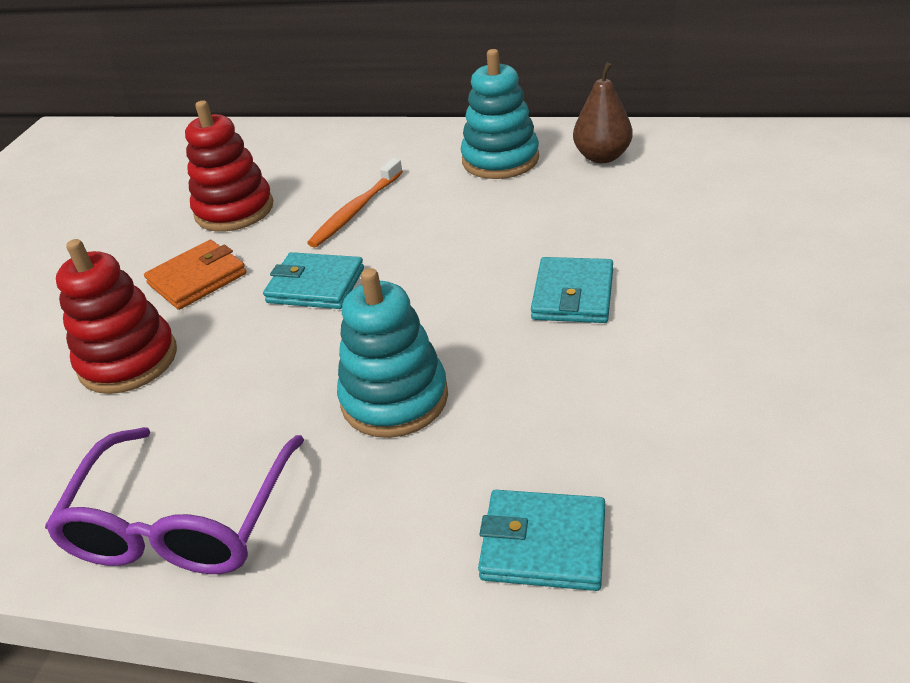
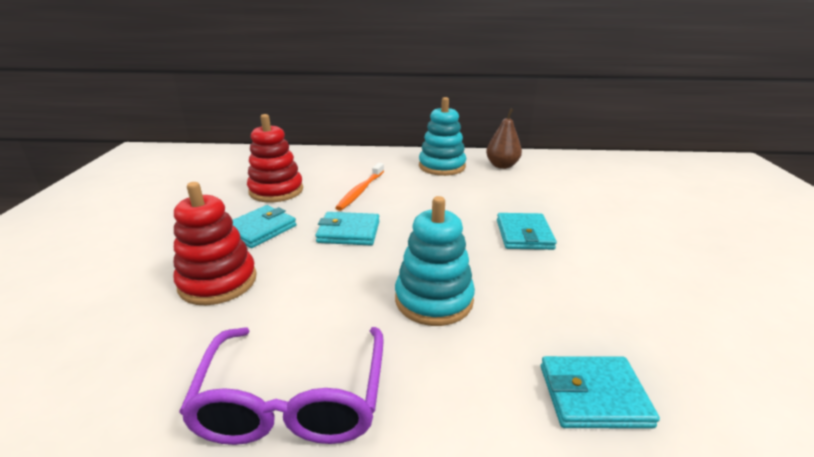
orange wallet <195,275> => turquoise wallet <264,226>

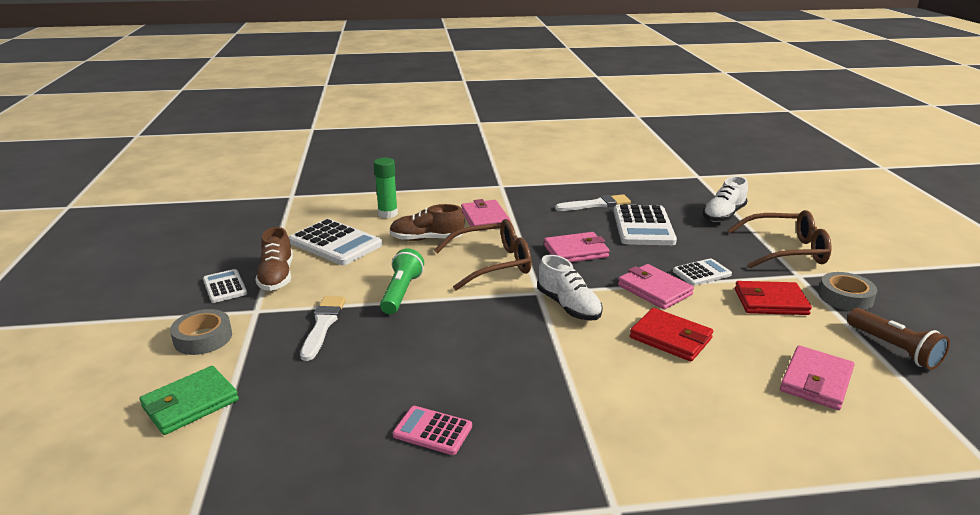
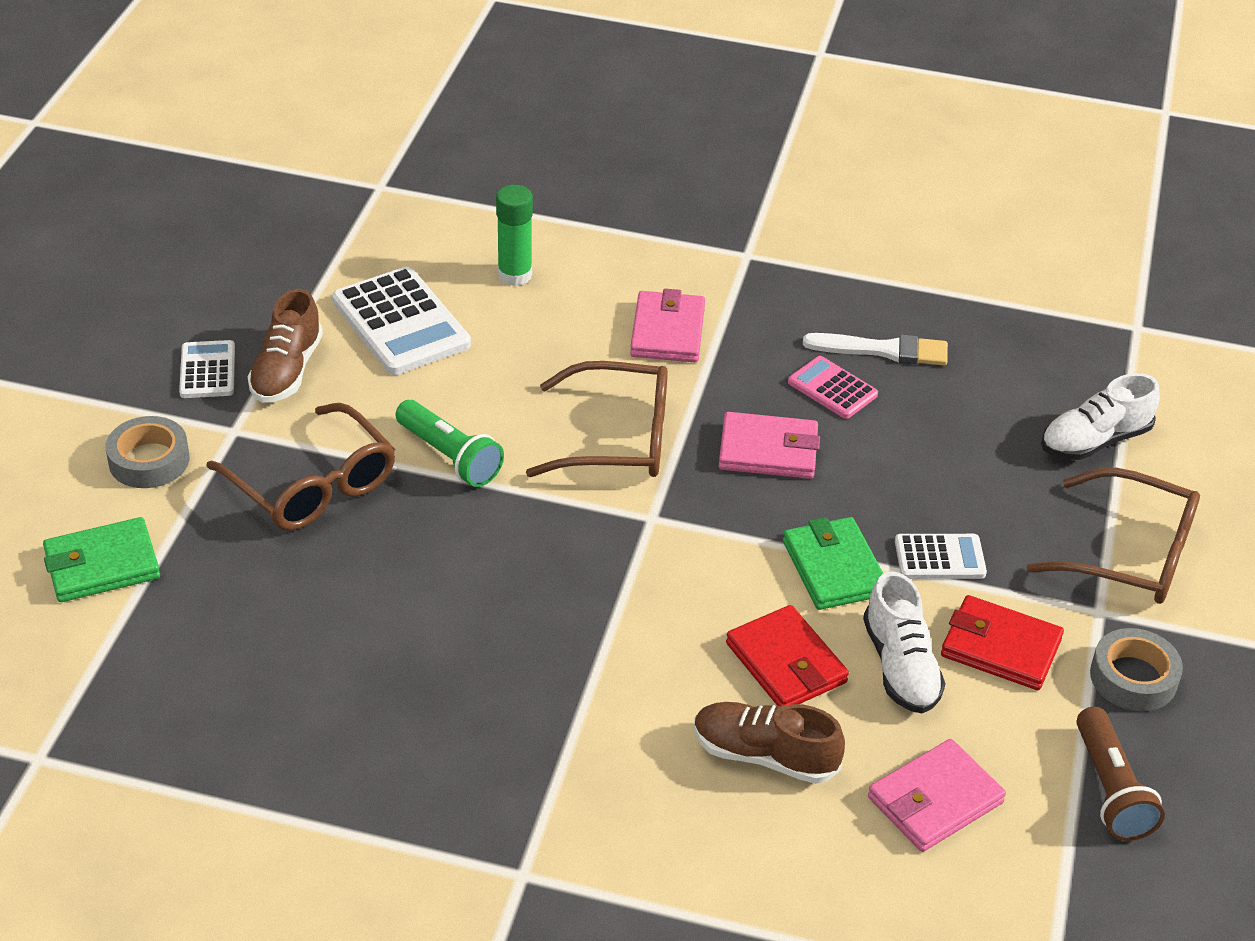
white brush <323,328> => brown glasses <300,467>
green flashlight <402,281> => green flashlight <450,443>, 105 degrees clockwise
brown shoe <427,222> => brown shoe <769,743>, move
pink wallet <656,287> => green wallet <833,563>
pink calculator <432,430> => pink calculator <833,387>, move
white shoe <570,288> => white shoe <904,642>, move
white calculator <645,225> => nothing

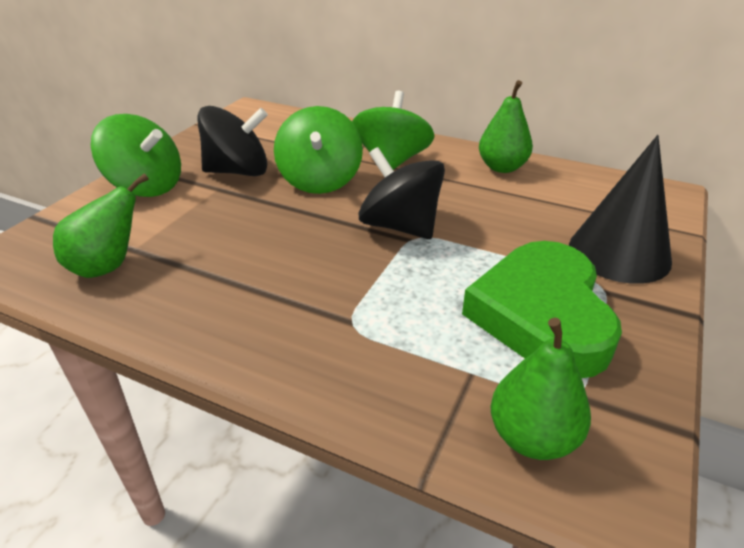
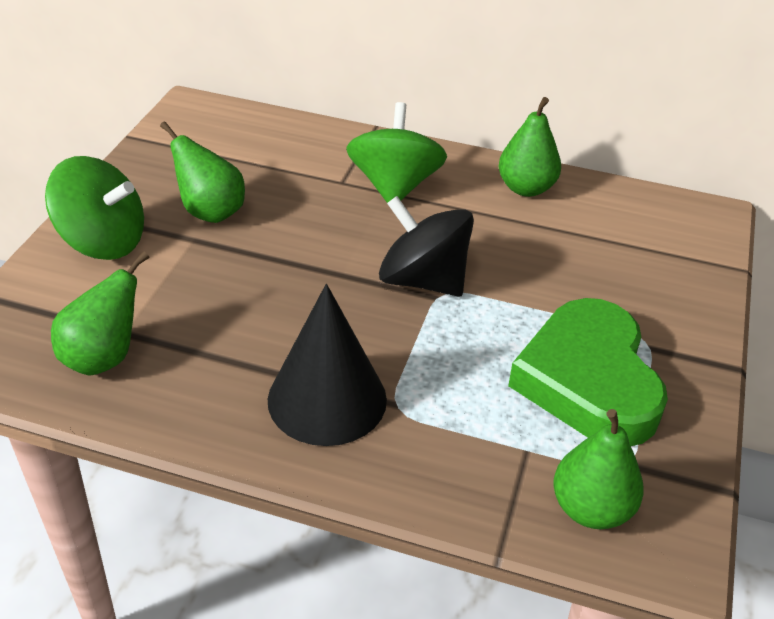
black spinning top <232,141> => green pear <202,172>
black cone <620,209> => black cone <327,365>, move
green spinning top <318,150> => nothing

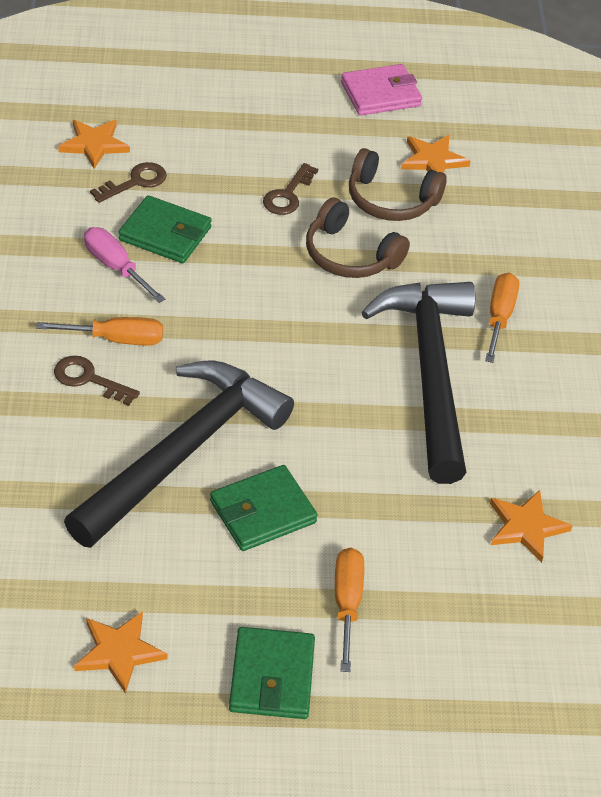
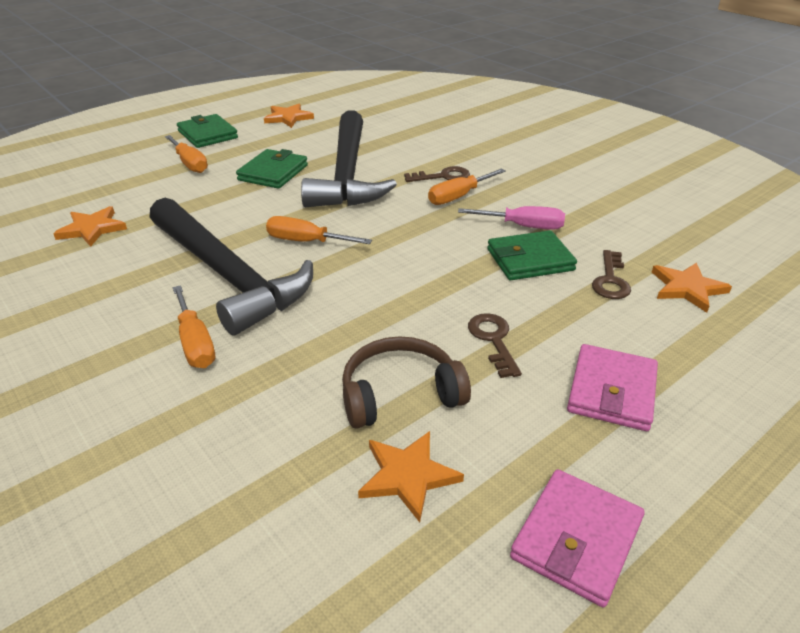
nothing => orange screwdriver <319,230>
nothing => pink wallet <612,387>
brown headphones <358,237> => nothing

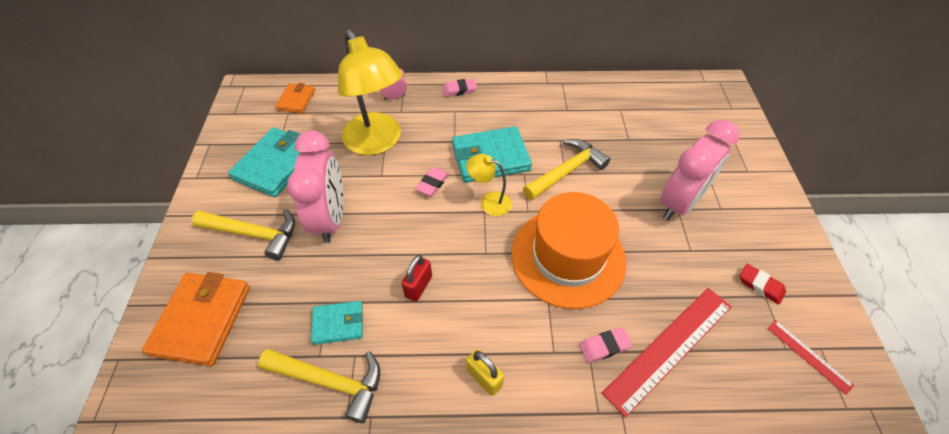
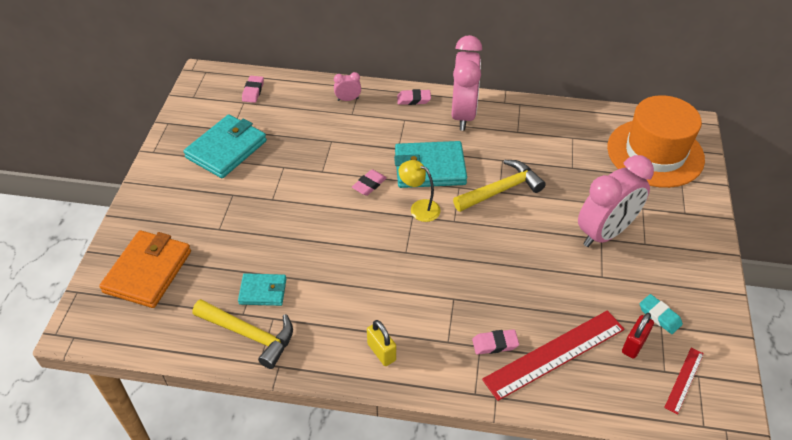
orange wallet <295,98> => pink eraser <253,89>
pink clock <315,187> => pink clock <467,83>, move
orange hat <568,250> => orange hat <656,141>, move
red padlock <416,278> => red padlock <638,336>, move
red eraser <763,284> => turquoise eraser <661,314>
red ruler <811,357> => red ruler <684,381>, 60 degrees clockwise
yellow hammer <243,234> => nothing
yellow lamp <370,92> => nothing

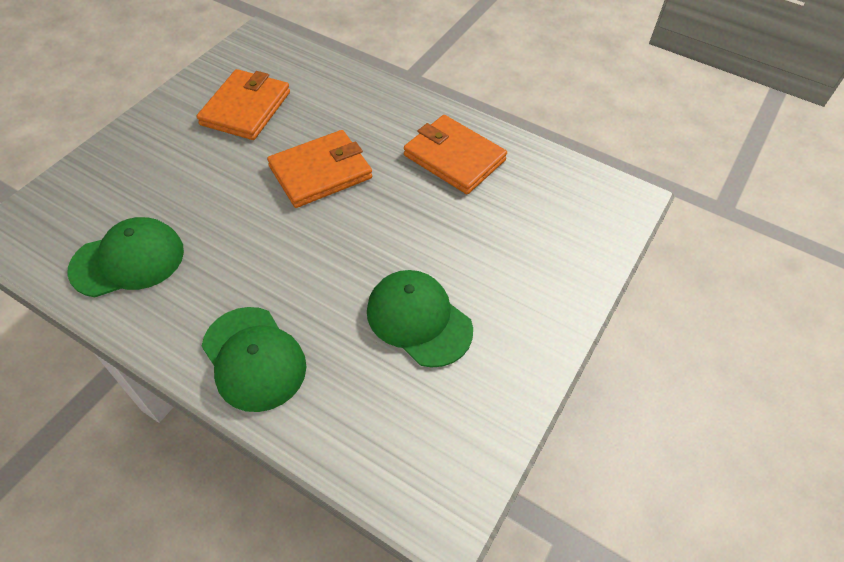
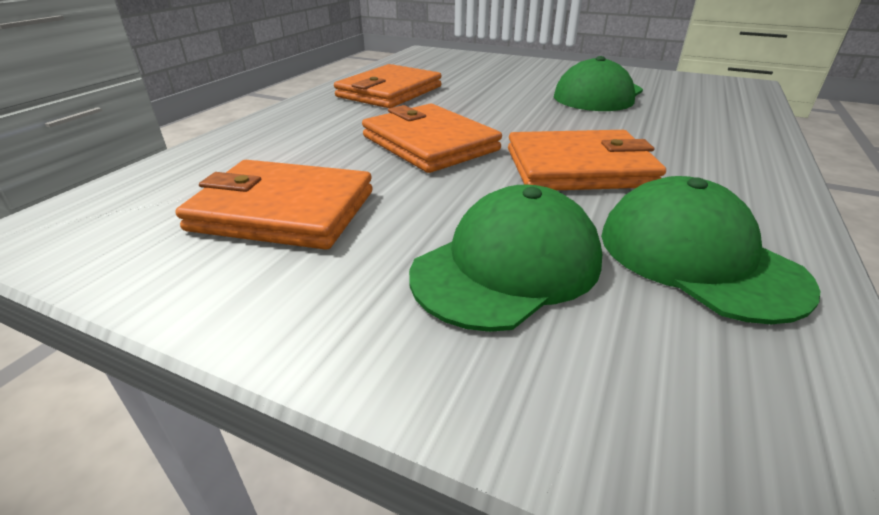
green cap <254,359> => green cap <505,258>, move
nothing => orange wallet <587,160>

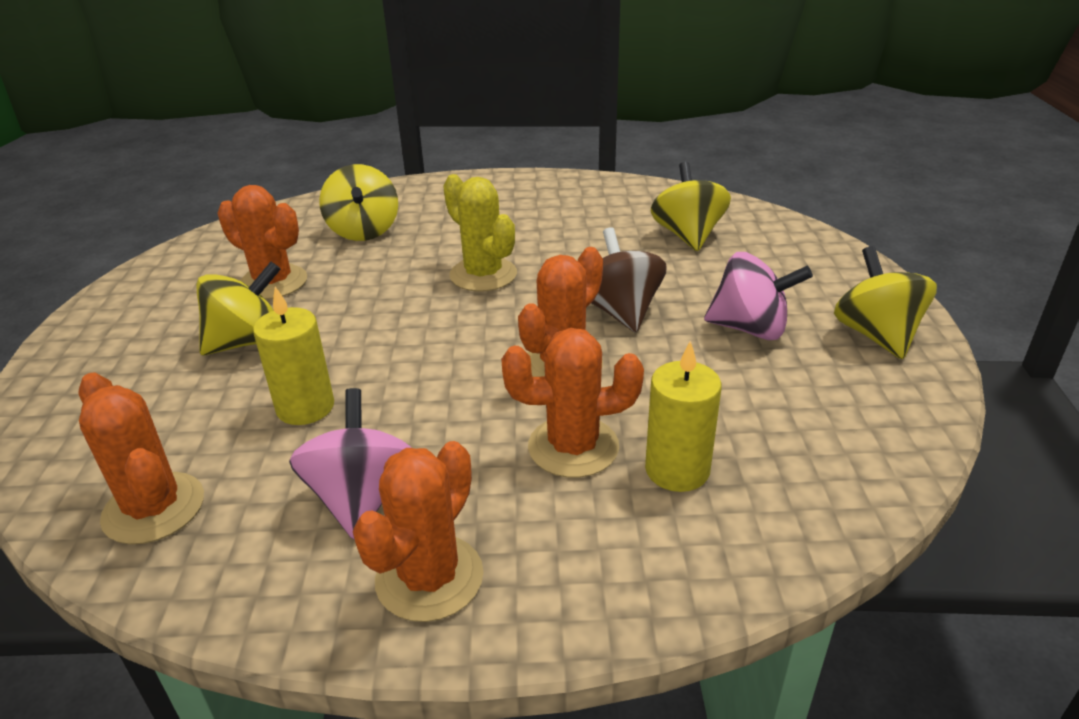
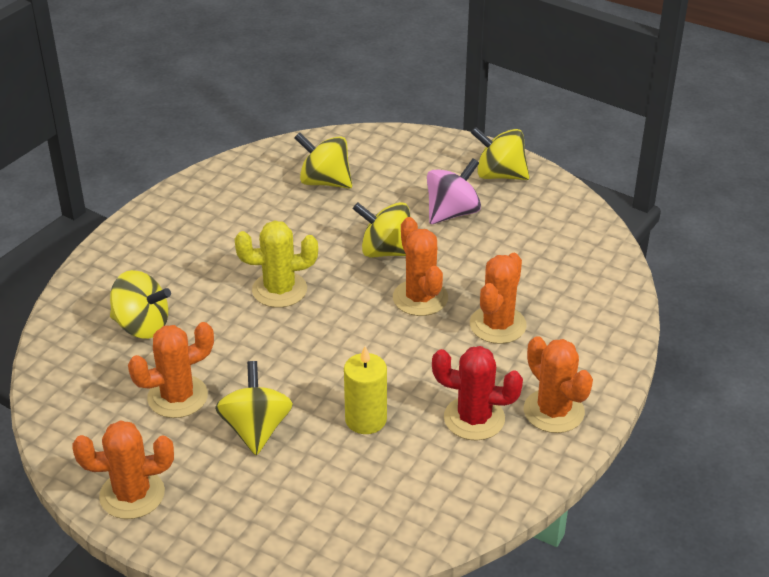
orange cactus <141,458> => orange cactus <123,469>, move
brown spinning top <629,279> => yellow spinning top <381,230>
pink spinning top <350,464> => red cactus <477,393>
yellow candle <683,416> => nothing

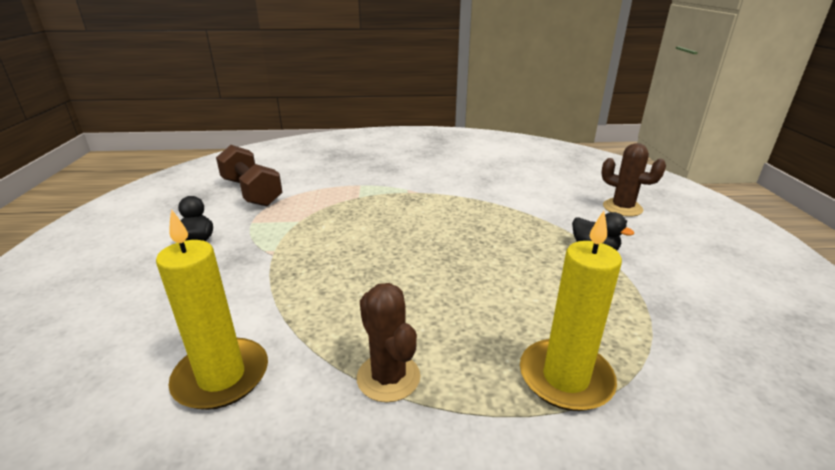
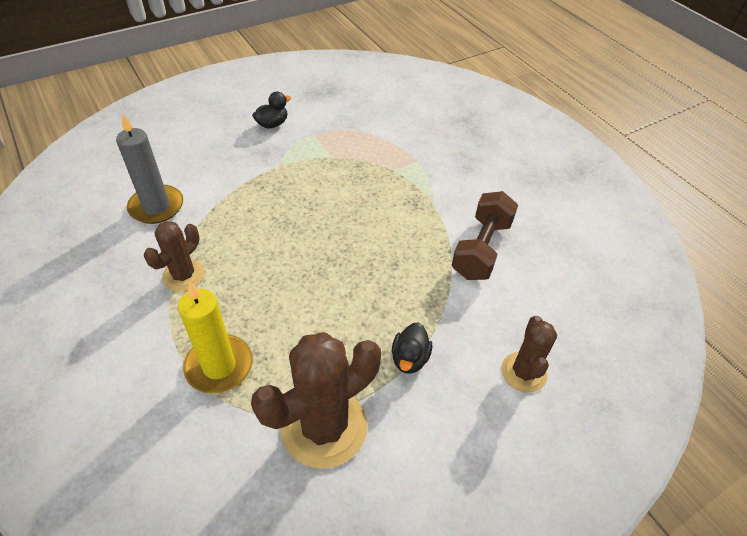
yellow candle <212,309> => grey candle <149,169>
nothing => brown cactus <316,400>
brown dumbbell <249,175> => brown dumbbell <485,235>, move

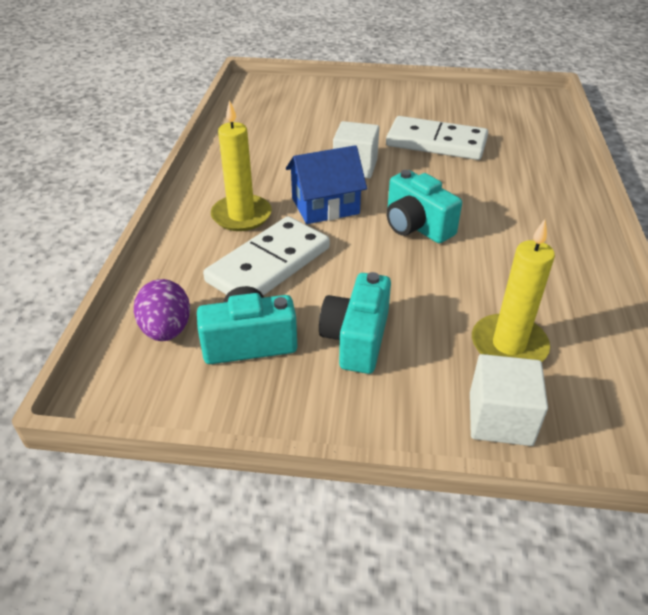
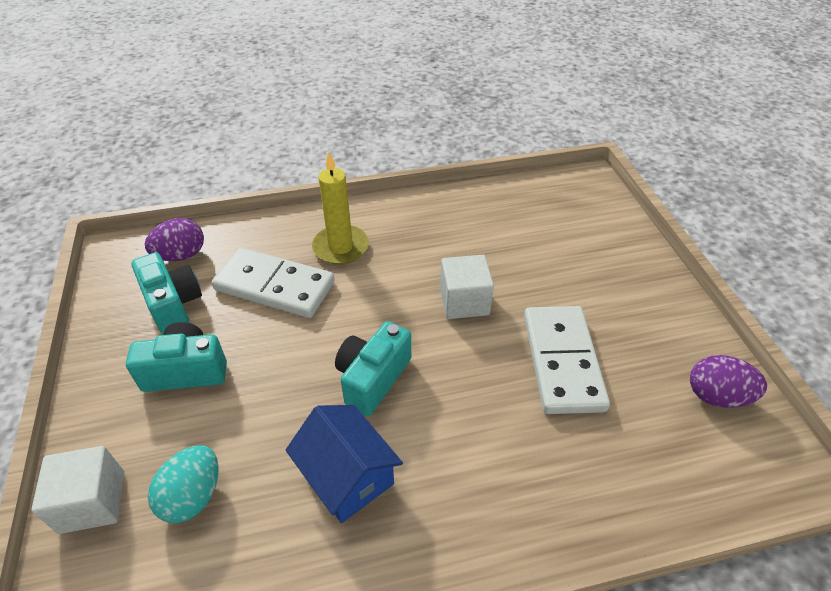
yellow candle <513,290> => turquoise egg <183,484>
blue house <326,184> => blue house <344,464>, move
nothing => purple egg <728,381>

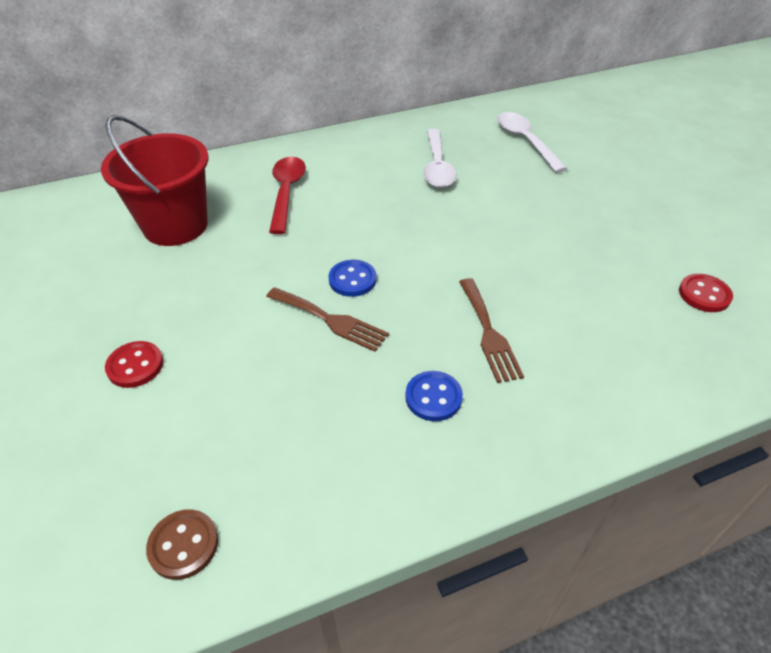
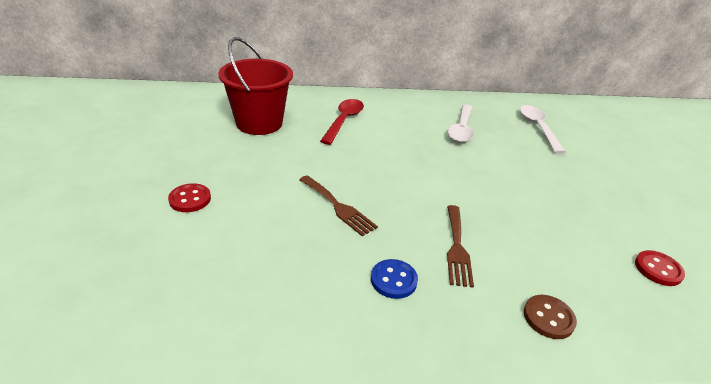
brown button <182,544> => brown button <550,317>, move
blue button <352,278> => nothing

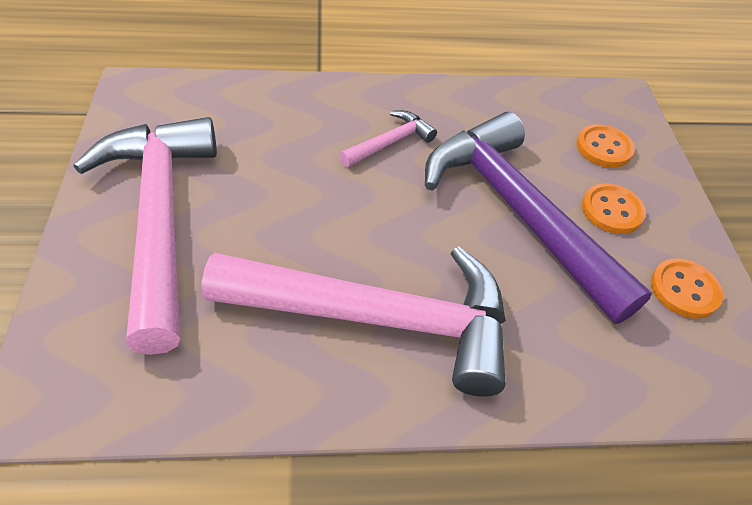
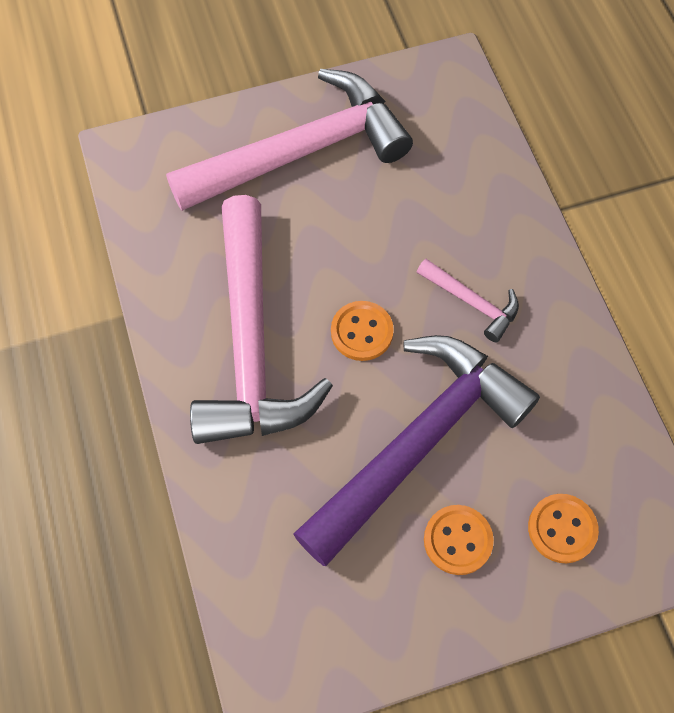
orange button <687,288> => orange button <362,331>, move

